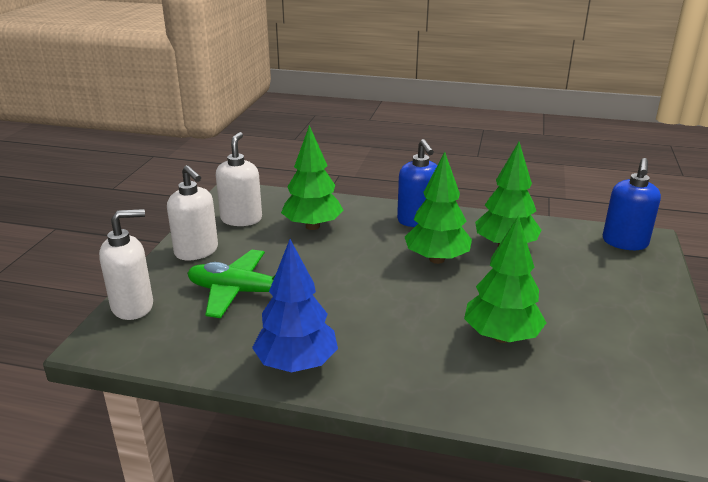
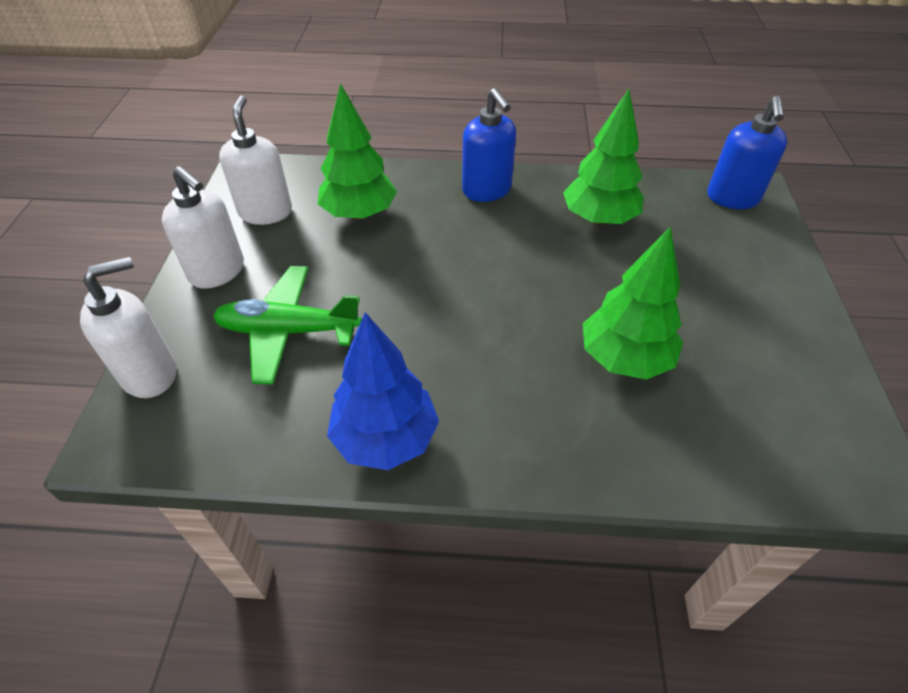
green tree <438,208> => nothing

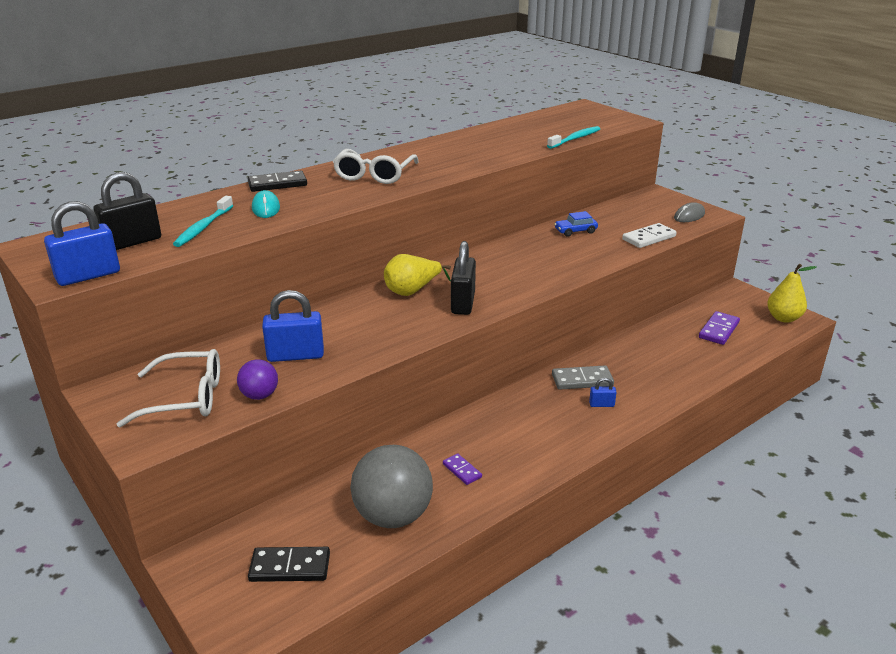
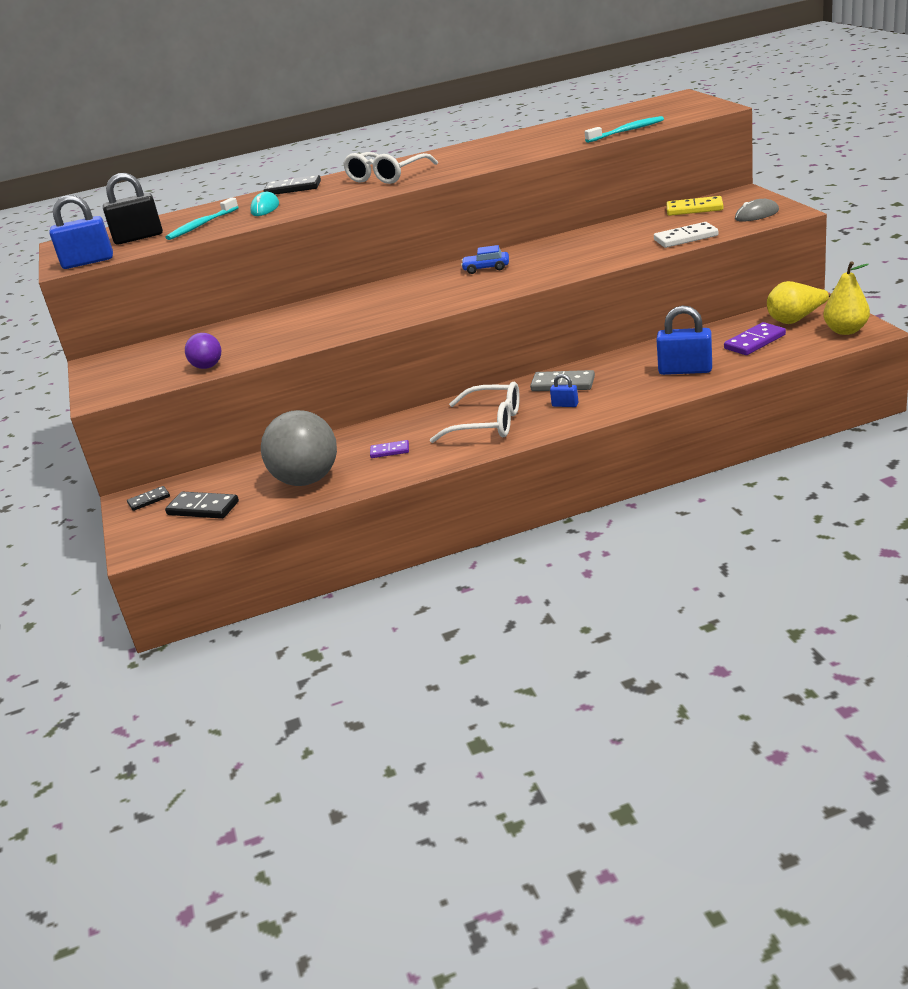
nothing => black domino <148,498>
purple domino <462,469> => purple domino <389,449>, 75 degrees counterclockwise
white glasses <168,388> => white glasses <475,412>, move
blue car <576,224> => blue car <485,259>, move
blue padlock <293,326> => blue padlock <684,340>, move
nothing => yellow domino <694,206>
yellow pear <417,275> => yellow pear <799,302>, move
black padlock <463,278> => nothing

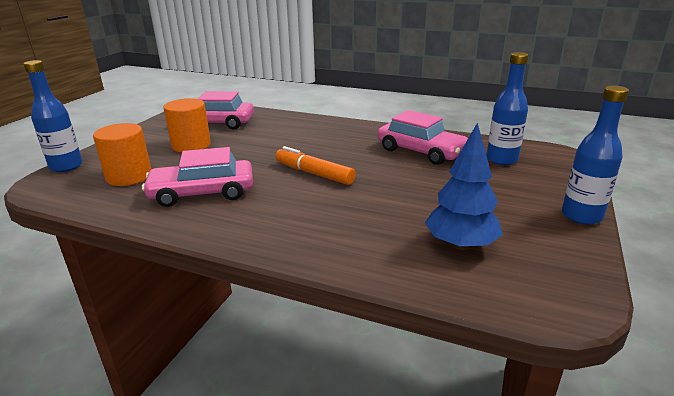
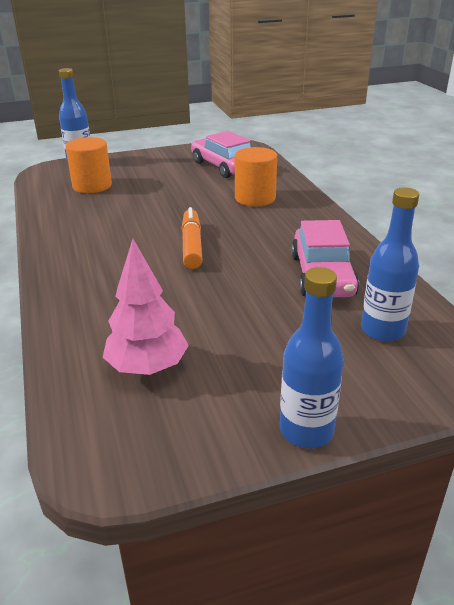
blue tree <464,186> => pink tree <146,307>
orange cylinder <187,125> => orange cylinder <256,176>, move
pink car <197,177> => nothing

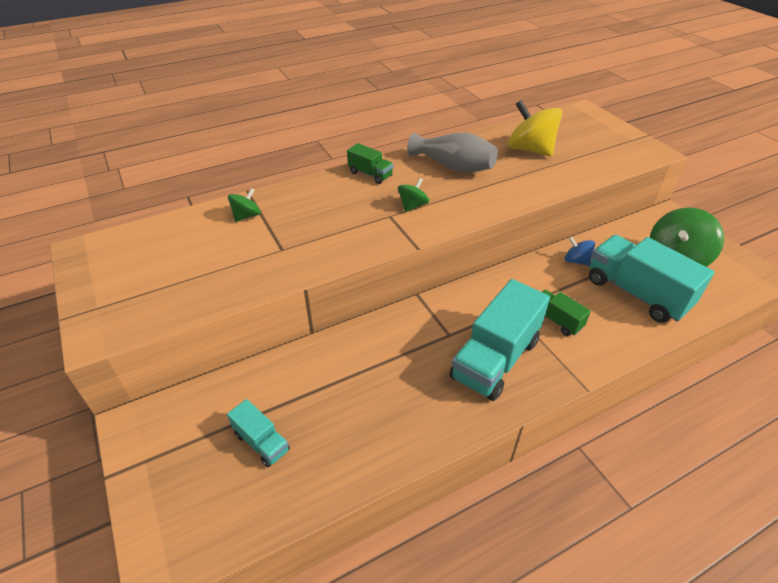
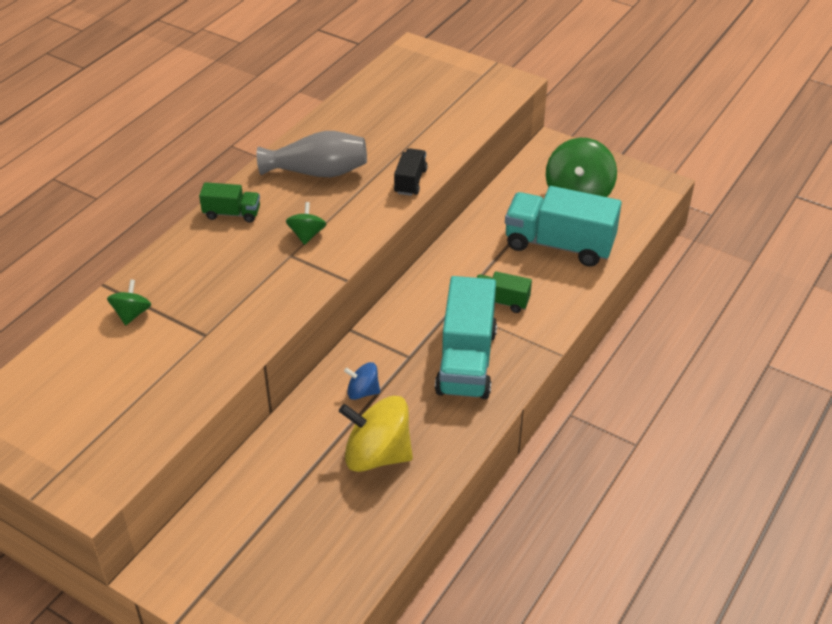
yellow spinning top <535,128> => yellow spinning top <376,434>, move
blue spinning top <580,251> => blue spinning top <362,381>, move
nothing => black truck <411,172>
turquoise truck <258,433> => nothing

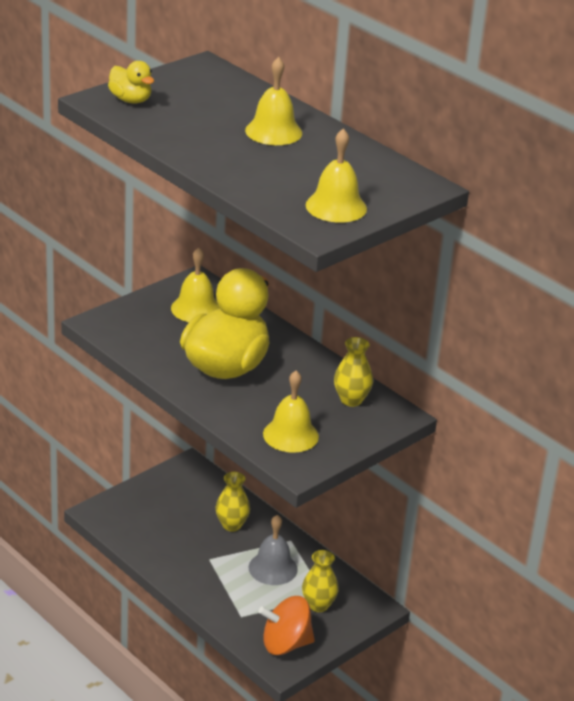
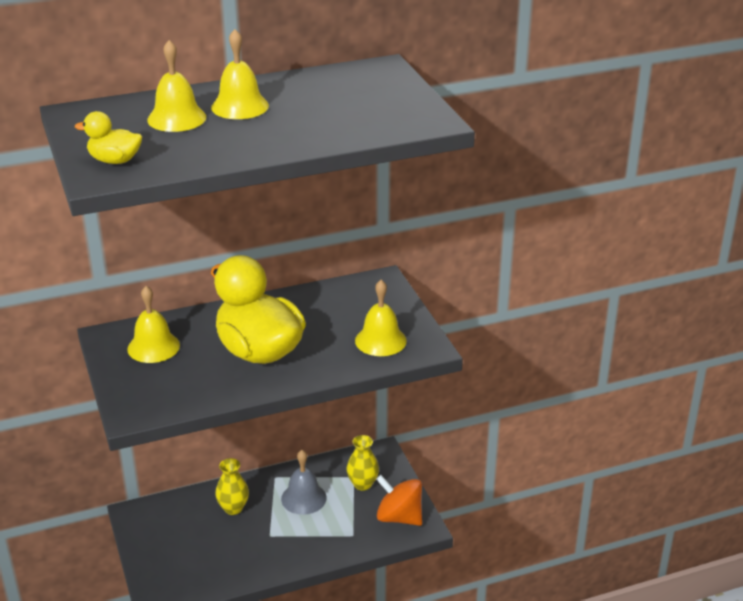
yellow duck <131,82> => yellow duck <108,137>, 150 degrees counterclockwise
yellow bell <336,175> => yellow bell <176,86>, move
orange spinning top <286,625> => orange spinning top <399,500>, 105 degrees clockwise
yellow vase <353,372> => nothing

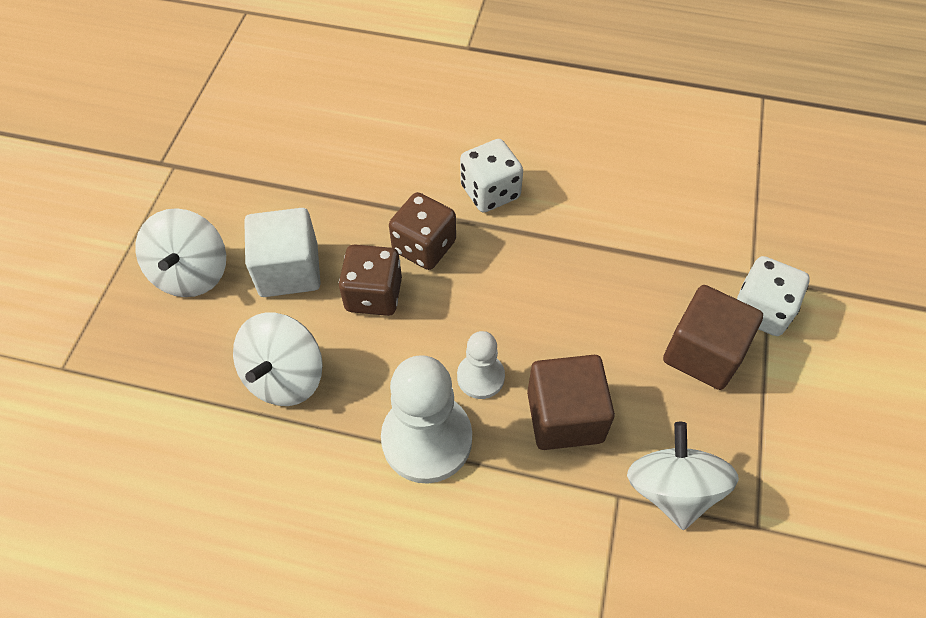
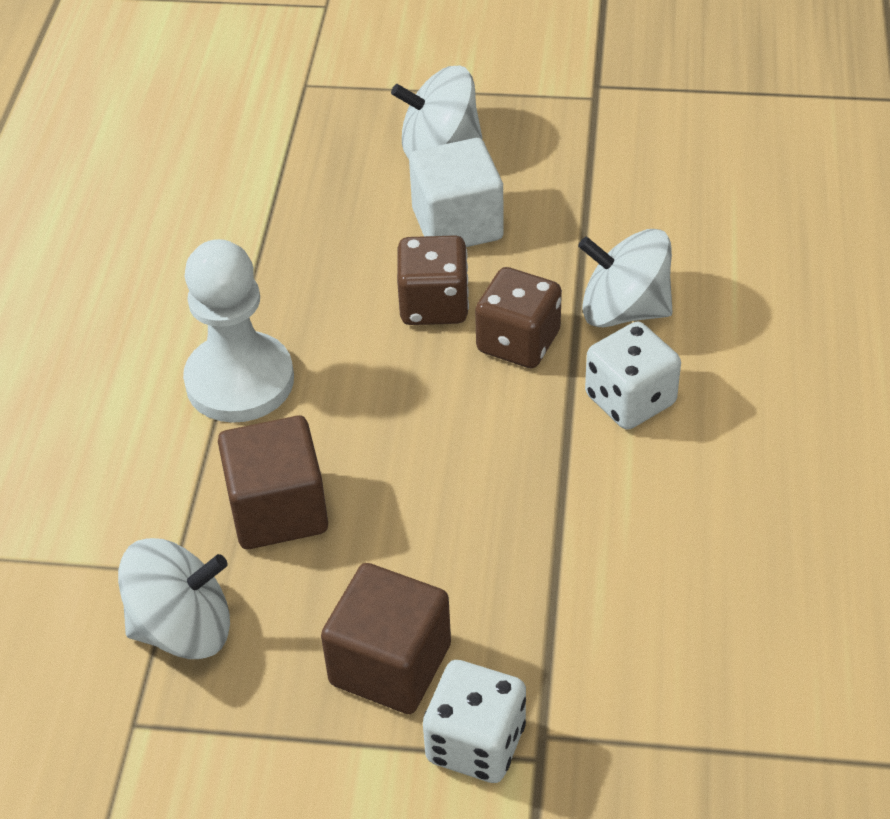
white spinning top <278,359> => white spinning top <625,278>, move
white pawn <481,365> => nothing

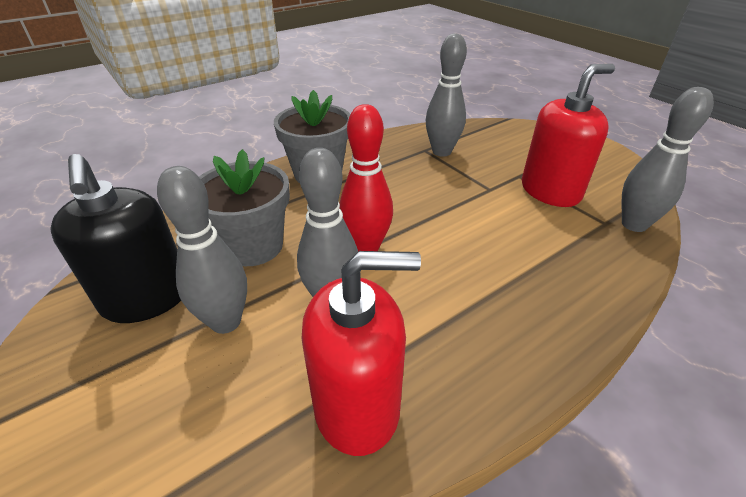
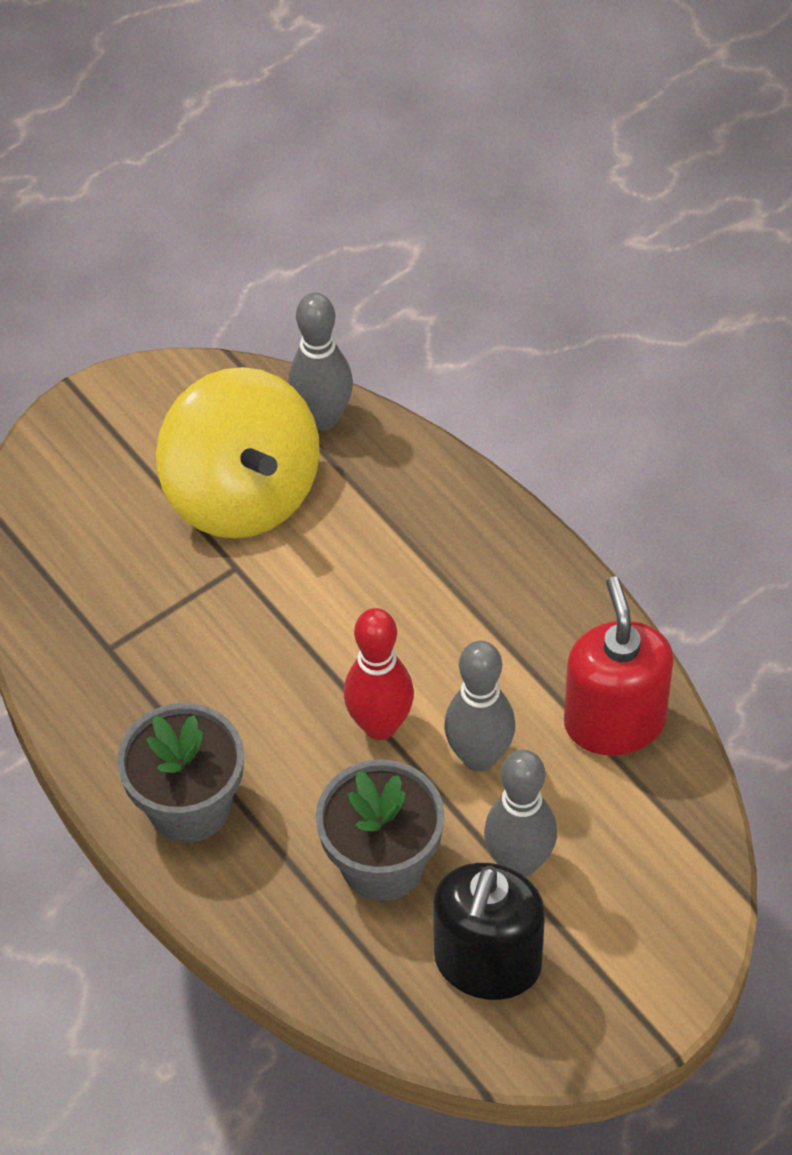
red soap dispenser <568,135> => yellow spinning top <238,453>
black soap dispenser <115,238> => black soap dispenser <489,931>, 135 degrees clockwise
grey bowling pin <446,95> => nothing

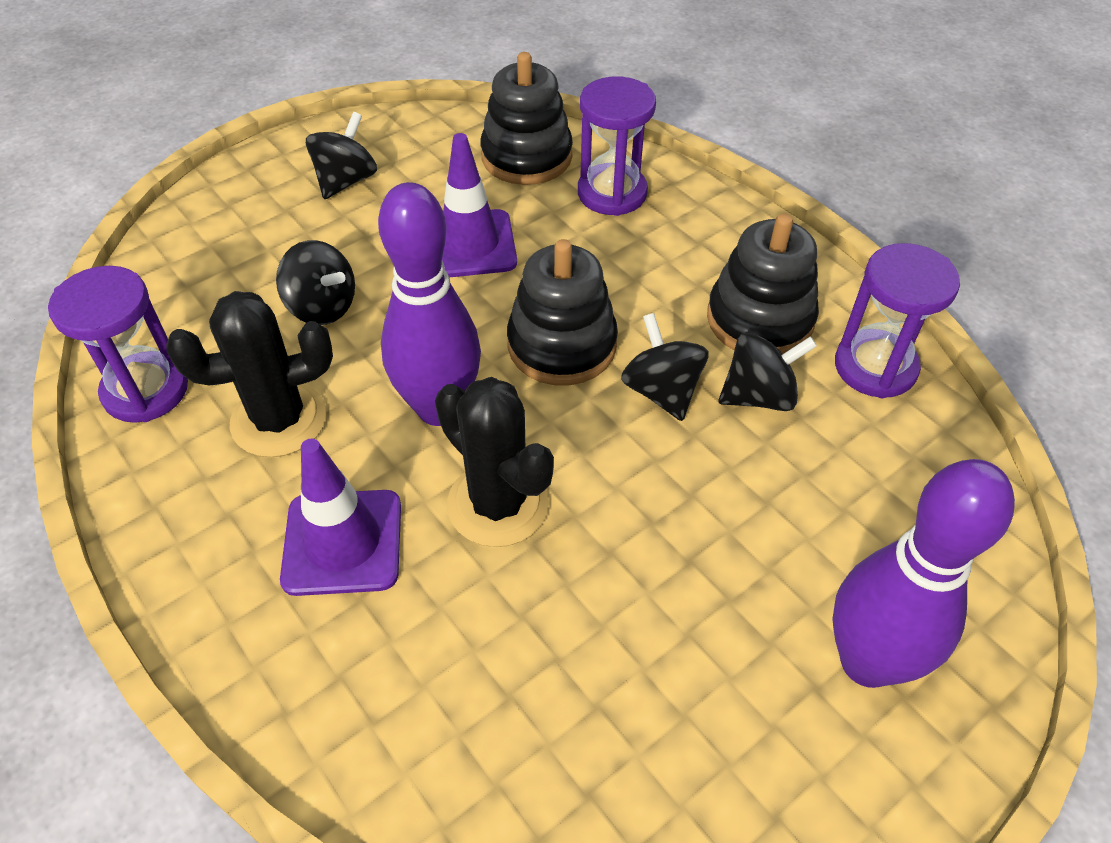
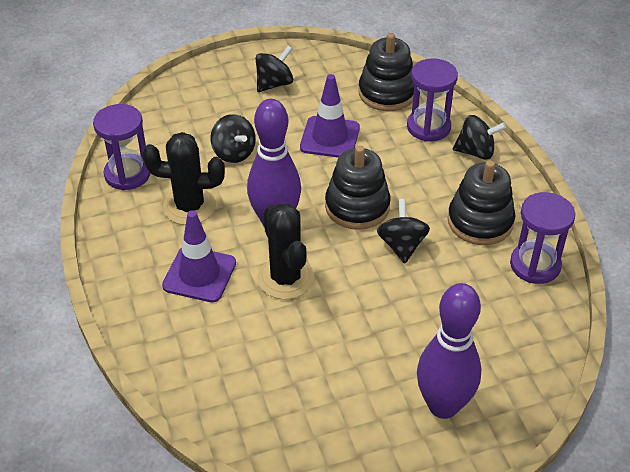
black spinning top <768,372> => black spinning top <479,137>, move

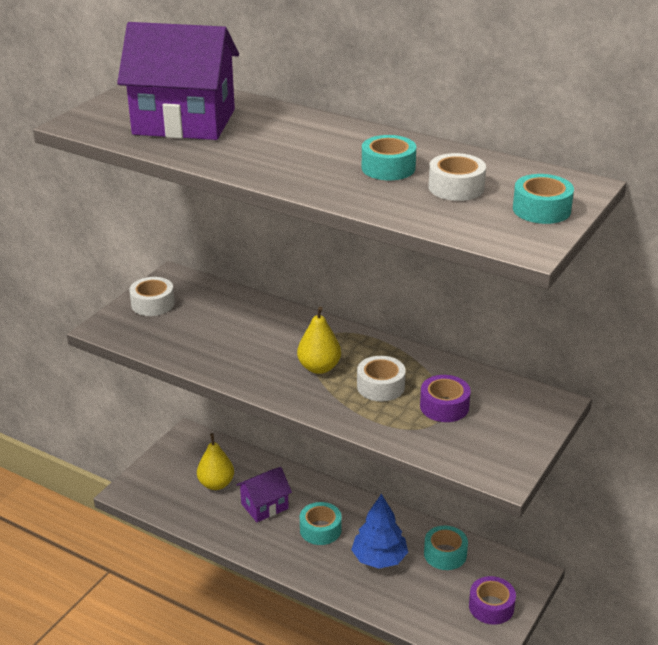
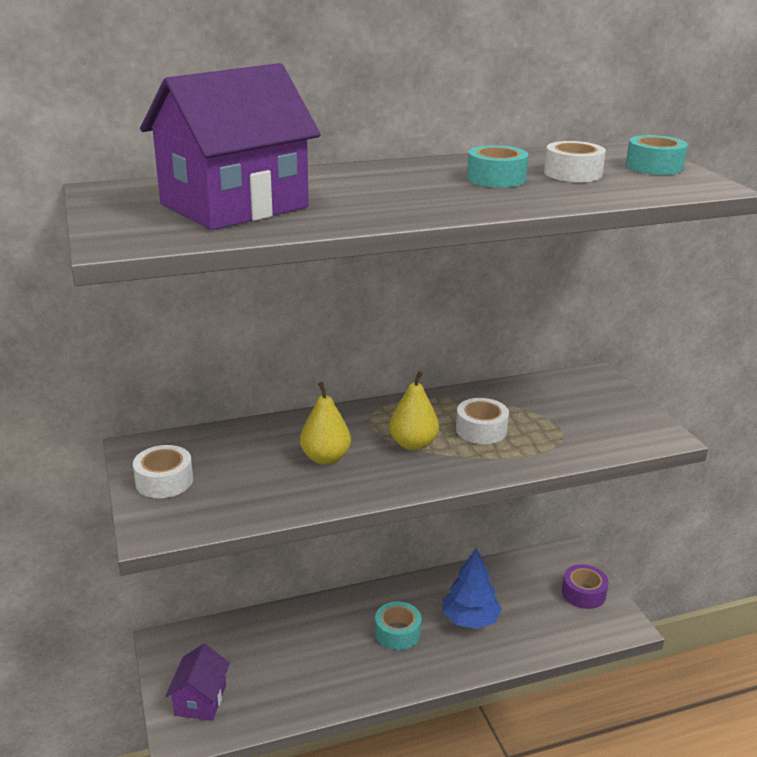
purple house <264,494> => purple house <198,682>, move
yellow pear <215,461> => yellow pear <325,423>, move
purple tape <445,398> => nothing
turquoise tape <446,547> => nothing

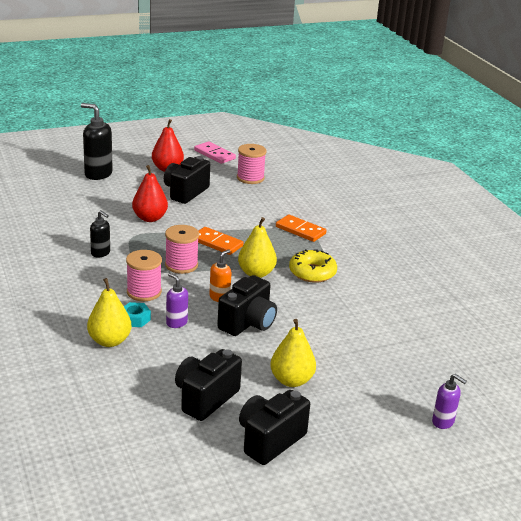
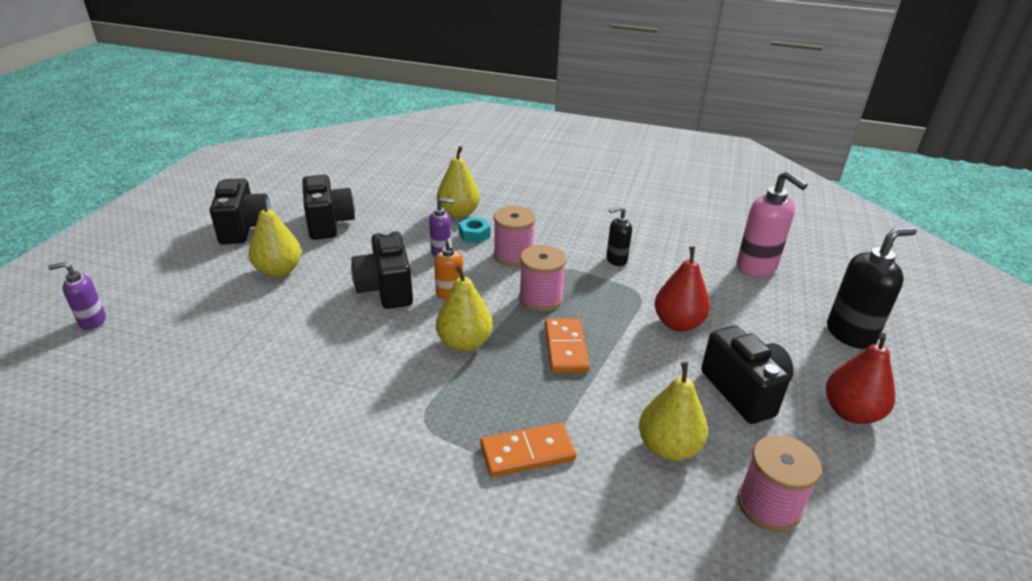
orange domino <220,241> => orange domino <567,345>, 75 degrees counterclockwise
nothing => yellow pear <673,411>
nothing => pink soap dispenser <772,224>
pink domino <215,152> => nothing
yellow donut <313,266> => nothing

